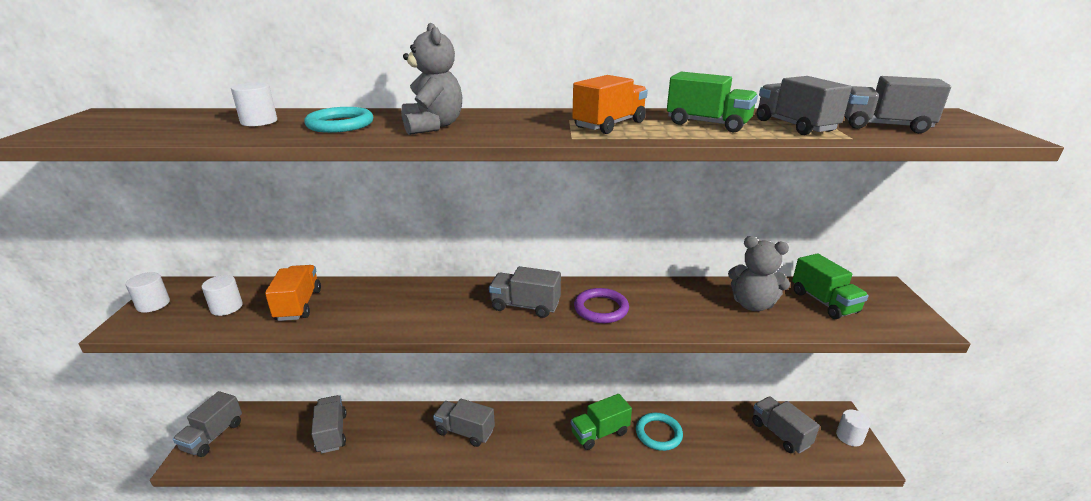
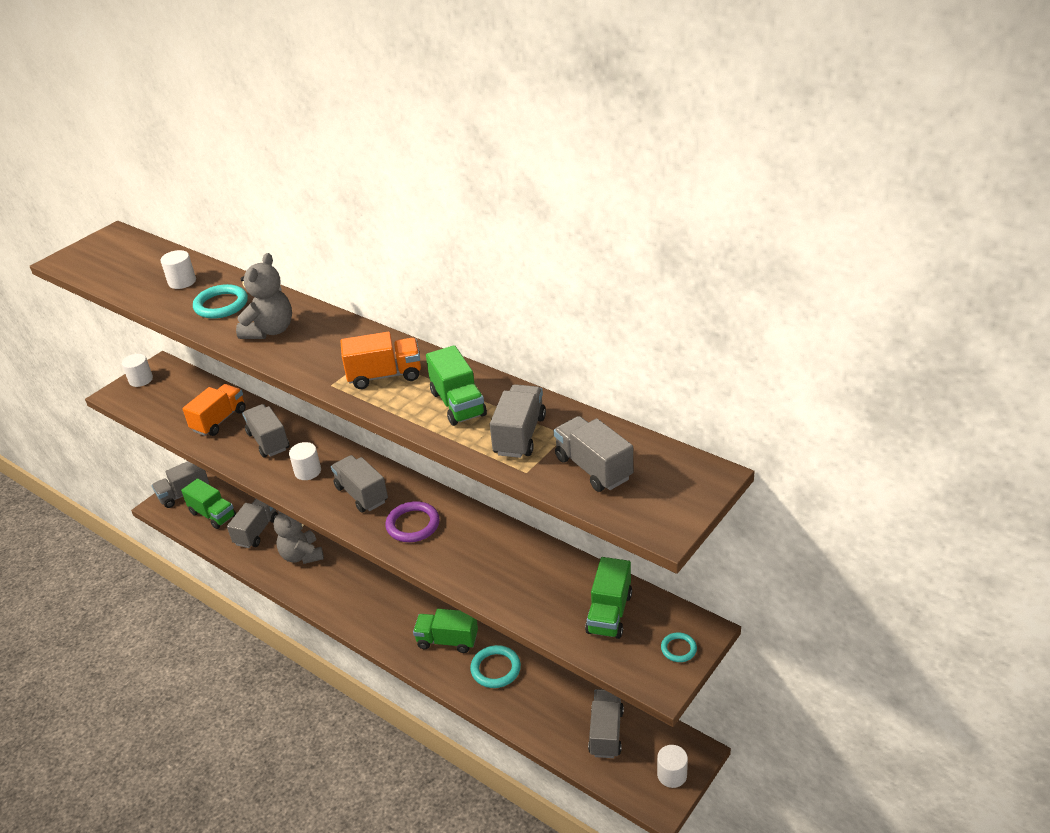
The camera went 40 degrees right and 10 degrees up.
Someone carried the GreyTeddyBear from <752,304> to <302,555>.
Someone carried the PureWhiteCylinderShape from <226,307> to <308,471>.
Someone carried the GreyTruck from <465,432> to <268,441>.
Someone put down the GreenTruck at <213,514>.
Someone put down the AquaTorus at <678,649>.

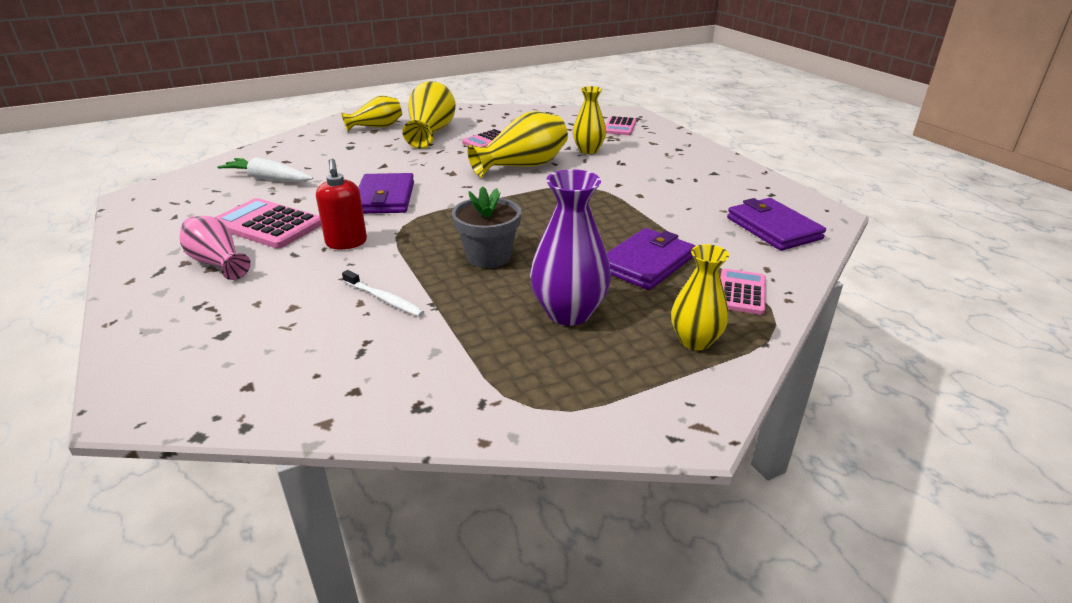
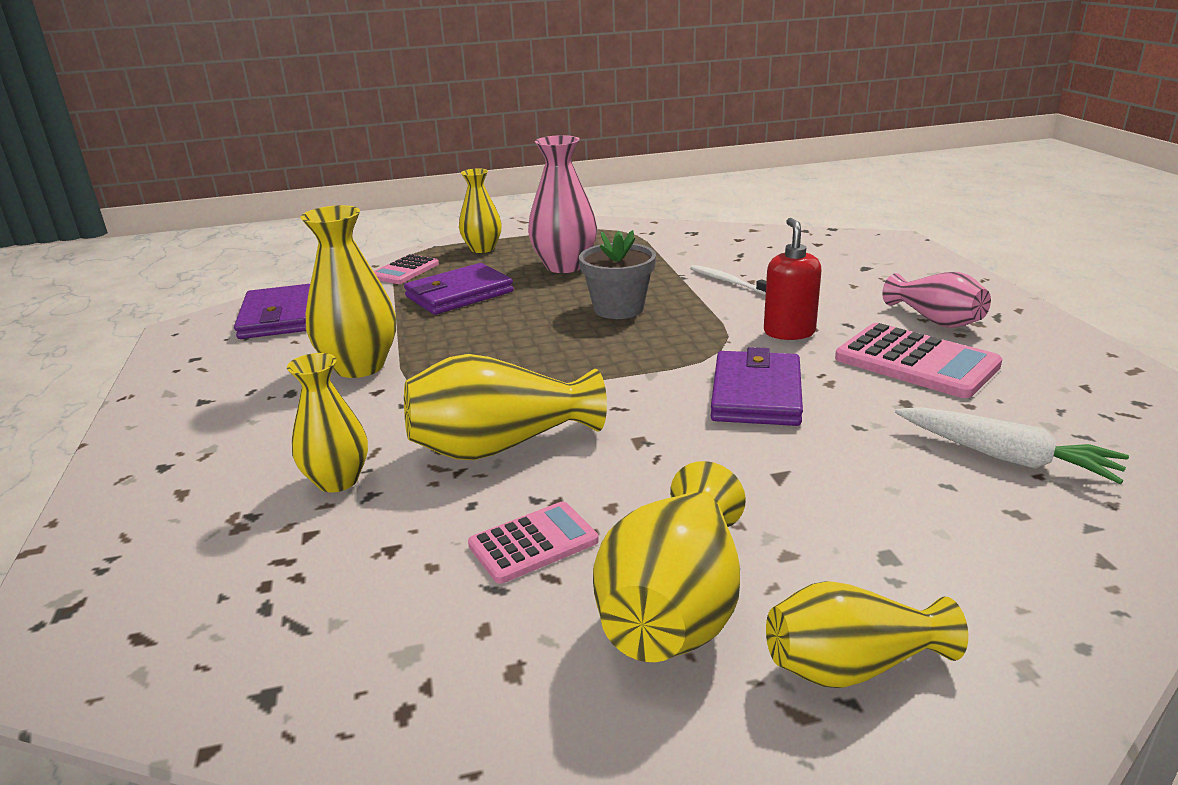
The camera went 165 degrees left and 5 degrees down.
Someone took away the RosePinkPocketCalculator at <620,127>.
Someone repainted the PurpleFlowerVase at <569,313>, which became the RosePinkFlowerVase at <564,266>.
Someone put down the YellowFlowerVase at <360,366>.

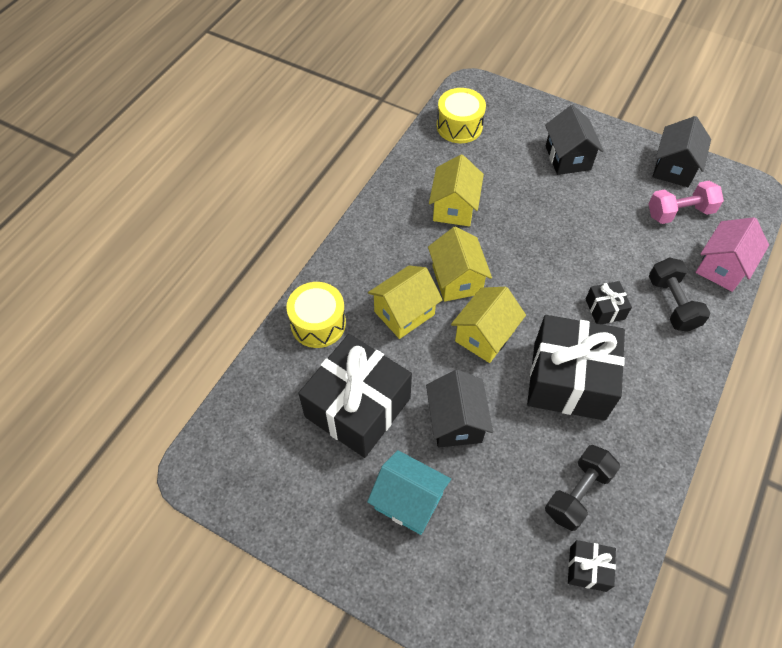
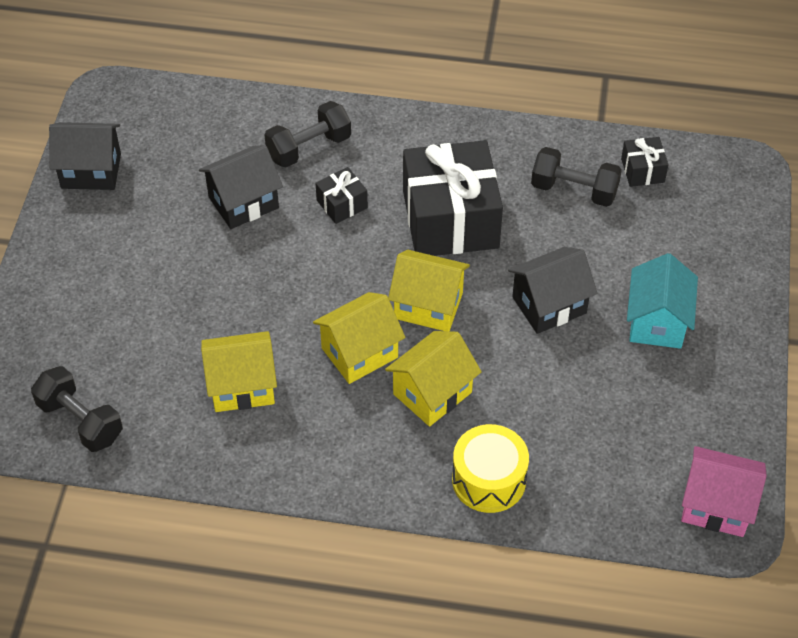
The camera went 110 degrees left and 5 degrees down.
Someone swapped the YellowToyDrum at <459,126> for the BlackDumbbell at <80,421>.
Someone carried the BlackHouse from <567,158> to <243,202>.
Someone took away the RosePinkDumbbell at <679,212>.
Someone carried the RosePinkHouse from <722,267> to <716,506>.
Someone rotated the YellowHouse at <404,313> by 75 degrees counterclockwise.
Someone took away the BlackWrappedGift at <357,407>.

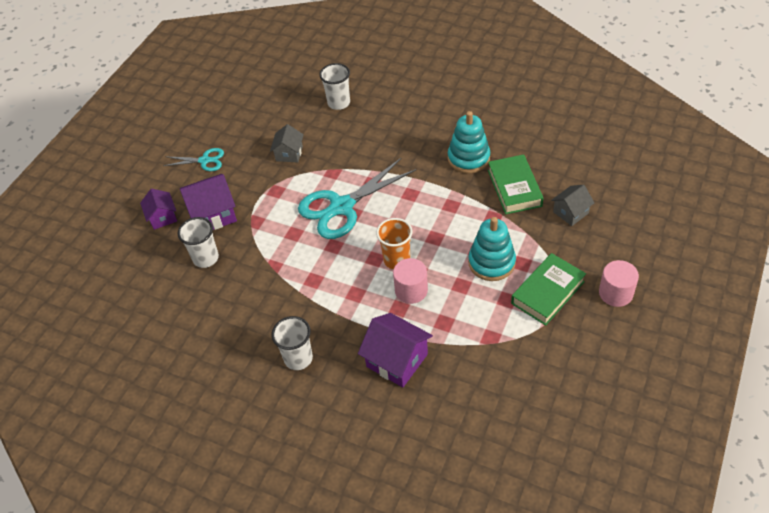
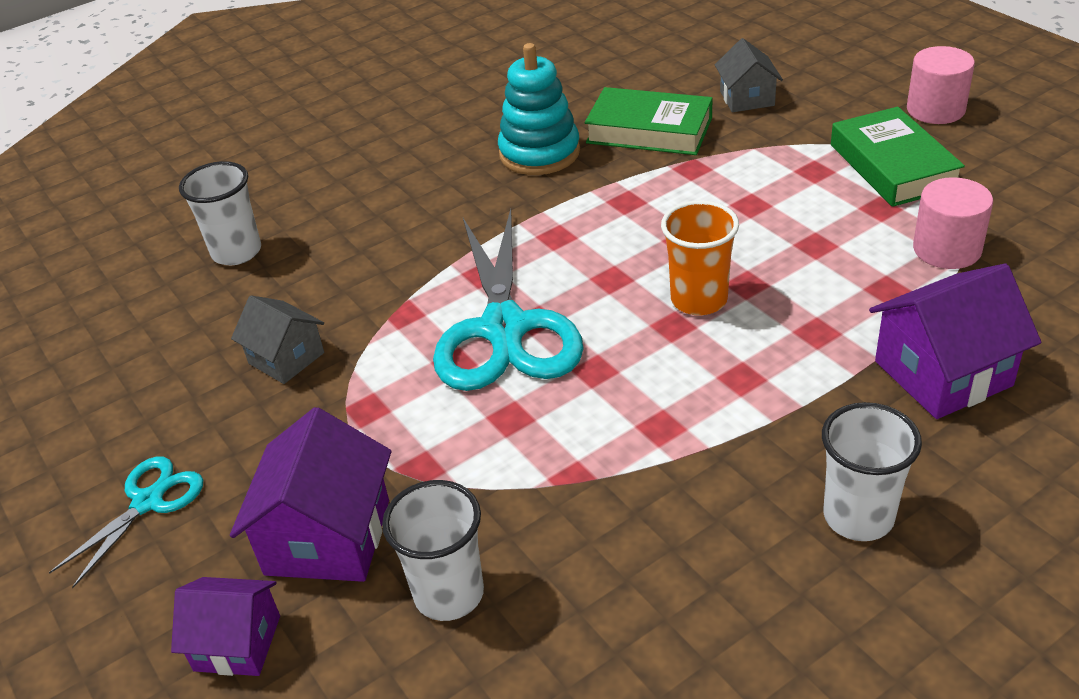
The camera went 60 degrees left and 10 degrees down.
Someone took away the AquaStackingToy at <491,262>.
Someone carried the RosePinkCylinderShape from <411,290> to <947,249>.

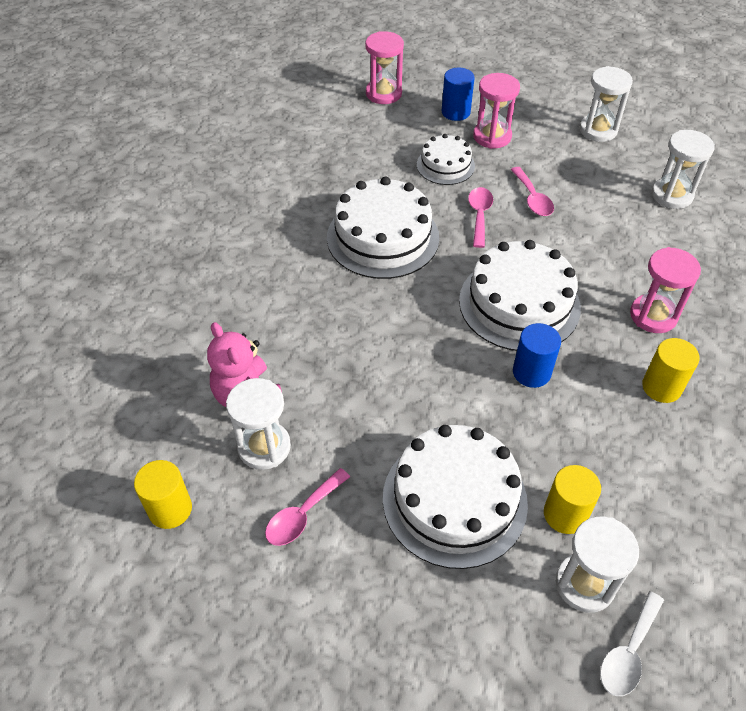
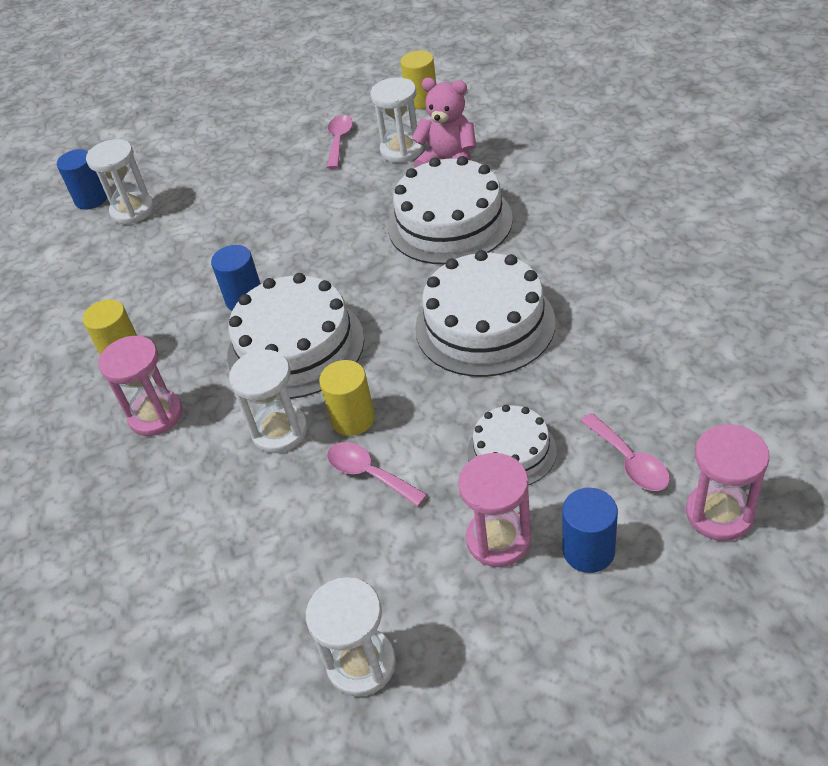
The camera went 150 degrees right and 5 degrees down.
Someone carried the PureWhiteSandglass from <671,195> to <279,431>.
Someone carried the RosePinkTablespoon from <479,215> to <629,461>.
Someone carried the PureWhiteLayerCake from <454,499> to <449,222>.
Someone carried the YellowCylinderShape from <565,514> to <353,419>.
Someone swapped the PureWhiteTablespoon at <628,652> for the BlueCylinderShape at <91,199>.

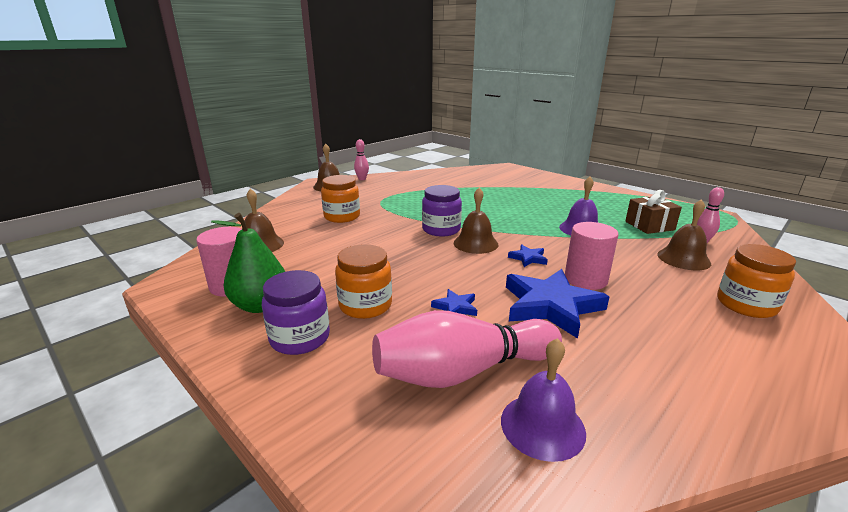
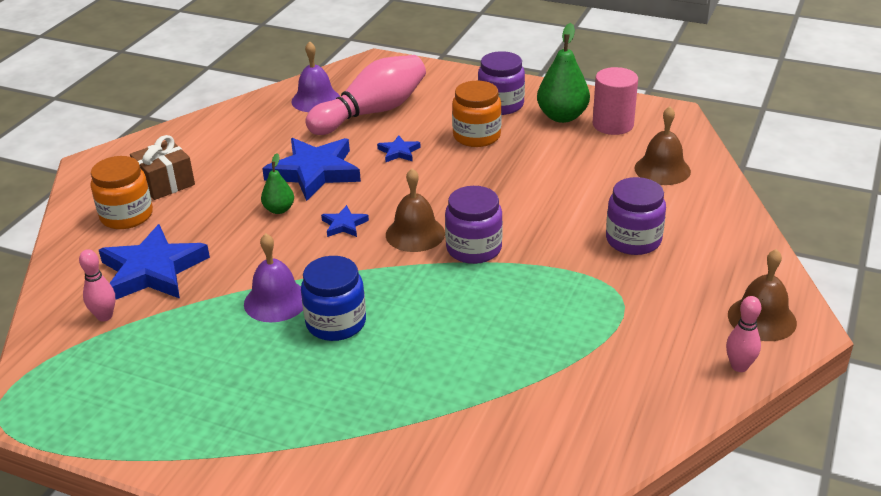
The camera went 160 degrees right and 10 degrees up.
Someone repainted the BrightOrangePreserveJar at <342,216>, which became the PurplePreserveJar at <633,240>.
Someone carried the RussetWrappedGift from <649,226> to <165,183>.
Someone swapped the RussetBell at <683,258> for the BlueStarShape at <153,270>.
Someone swapped the RosePinkCylinderShape at <585,279> for the GreenPearFruit at <279,209>.
Someone put down the BluePreserveJar at <336,323>.

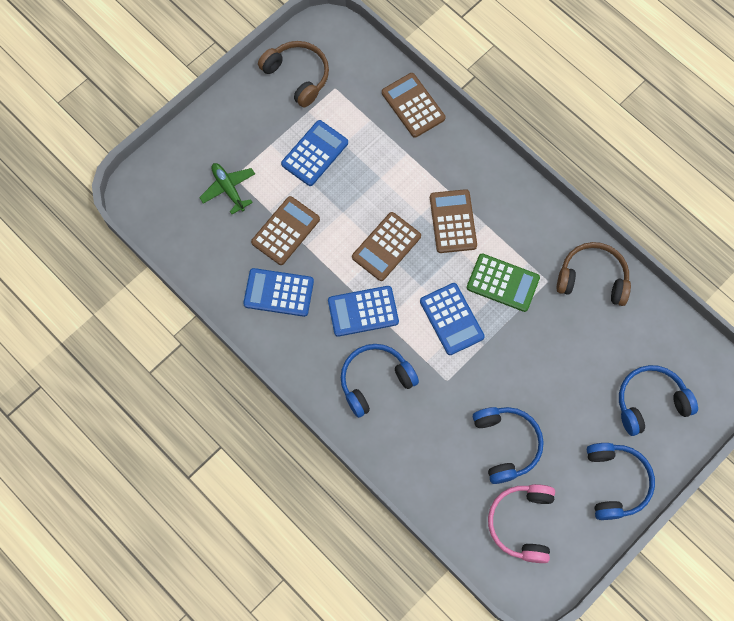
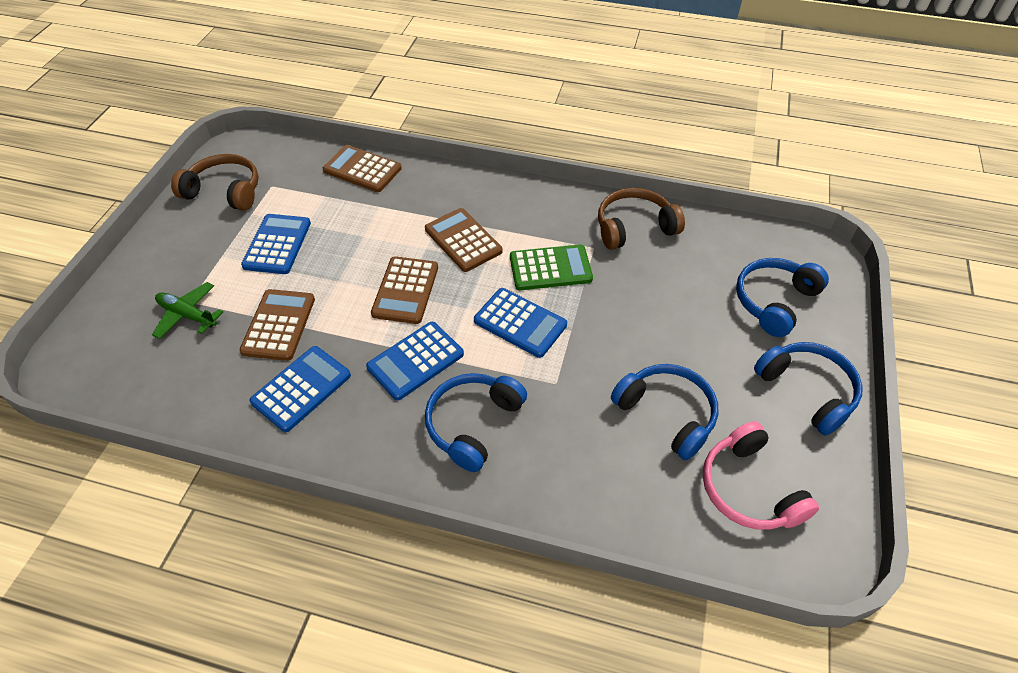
The camera went 30 degrees left and 20 degrees down.
Someone rotated the BluePocketCalculator at <278,292> by 150 degrees clockwise.

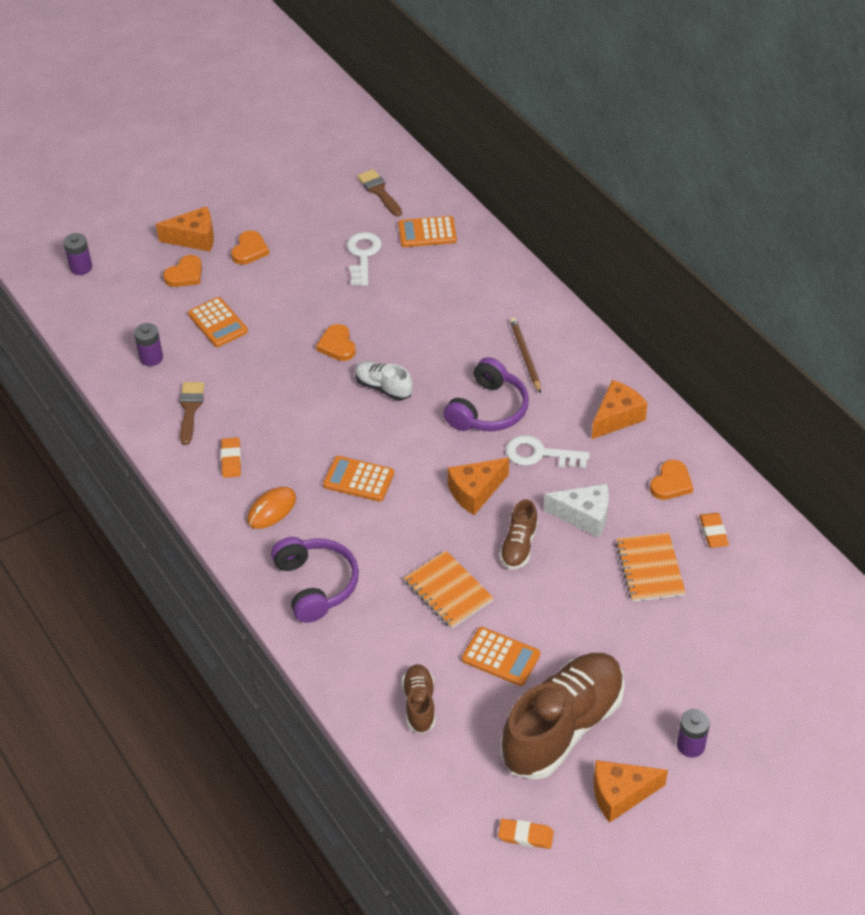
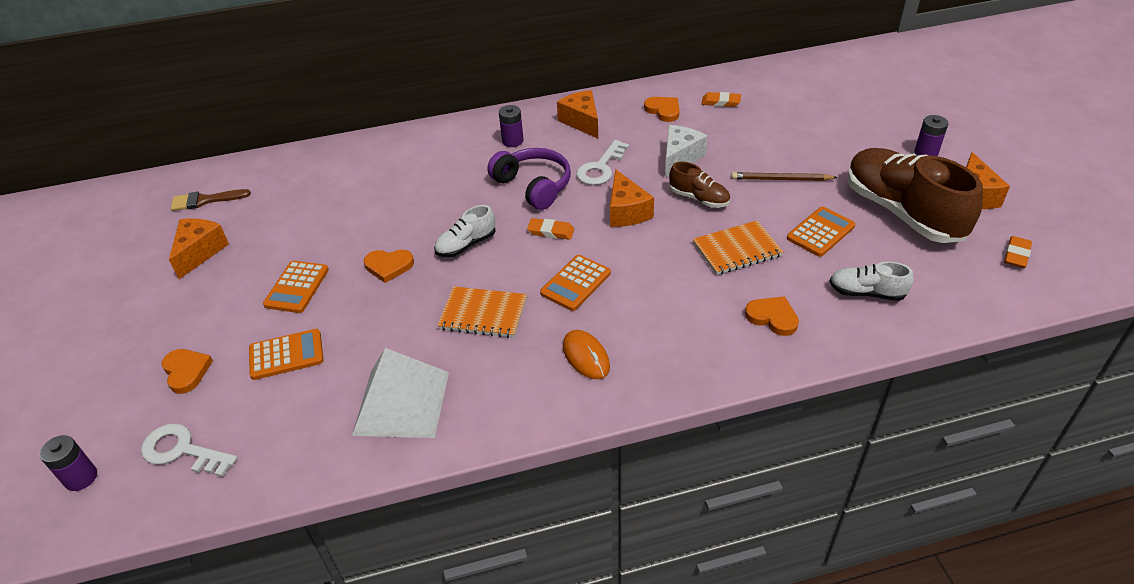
The camera went 70 degrees left and 5 degrees down.
Someone carried the BrightOrangePieceOfCheese from <194,238> to <200,252>.
Someone carried the BrightOrangePocketCalculator from <427,232> to <297,287>.
Someone carried the BrightOrangeHeartShape from <249,250> to <772,317>.
Someone carried the PureWhiteDoorKey from <363,255> to <182,450>.
Someone carried the RussetWoodenPencil from <525,356> to <781,179>.
Someone carried the PurpleBattery from <151,358> to <512,141>.
Someone swapped the RussetBrush at <190,409> for the PureWhiteSolidPyramid at <401,402>.
Someone carried the BrightOrangeGumEraser from <231,460> to <551,231>.
Someone carried the BrightOrangeExerciseBook from <649,569> to <483,314>.
Someone took away the PurpleHeadset at <316,585>.
Someone repainted the RussetLaceUpShoe at <419,704>, which became the PureWhiteLaceUpShoe at <866,293>.

